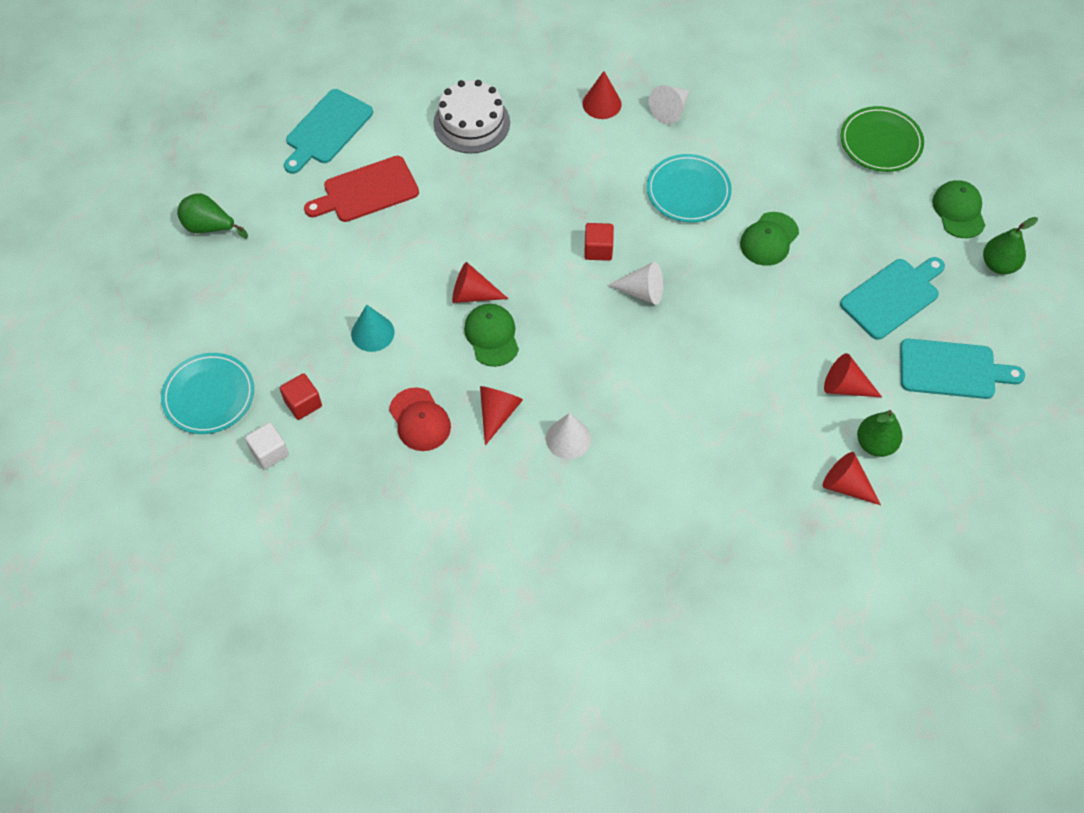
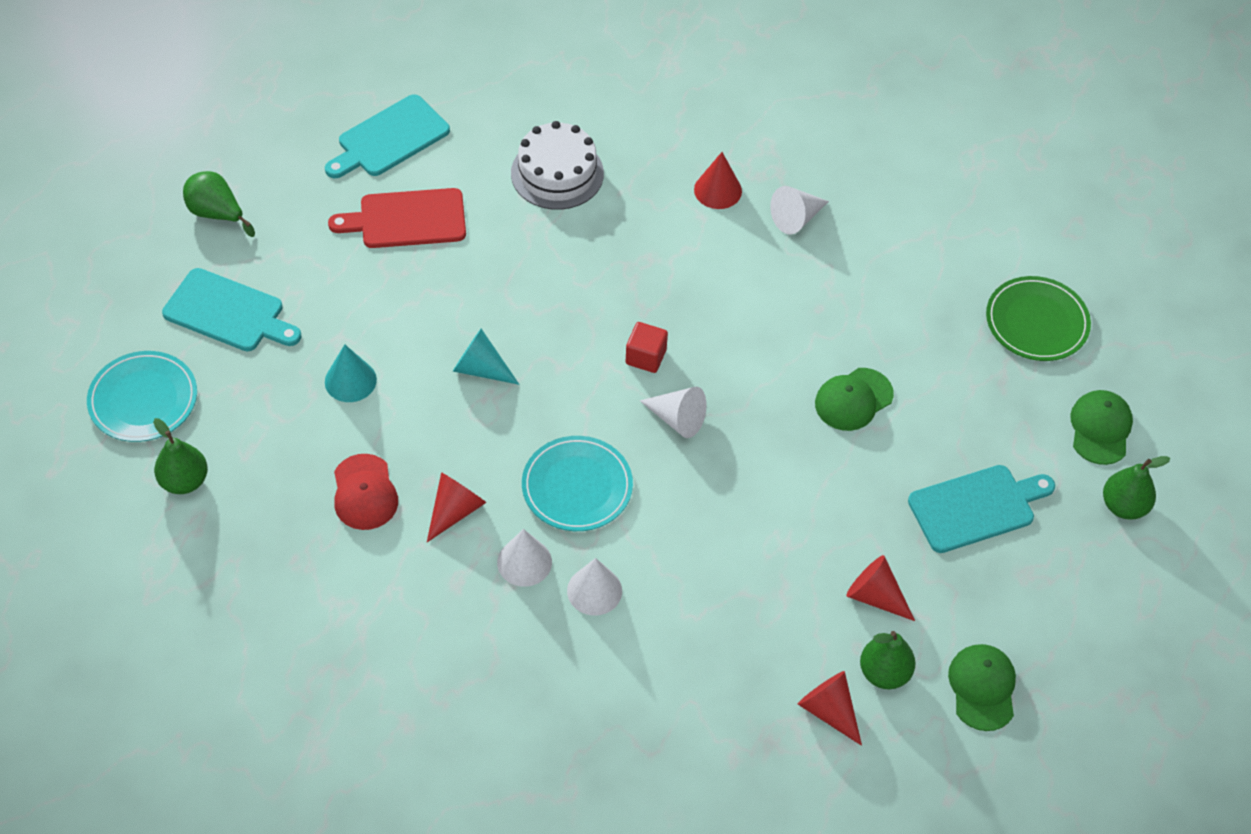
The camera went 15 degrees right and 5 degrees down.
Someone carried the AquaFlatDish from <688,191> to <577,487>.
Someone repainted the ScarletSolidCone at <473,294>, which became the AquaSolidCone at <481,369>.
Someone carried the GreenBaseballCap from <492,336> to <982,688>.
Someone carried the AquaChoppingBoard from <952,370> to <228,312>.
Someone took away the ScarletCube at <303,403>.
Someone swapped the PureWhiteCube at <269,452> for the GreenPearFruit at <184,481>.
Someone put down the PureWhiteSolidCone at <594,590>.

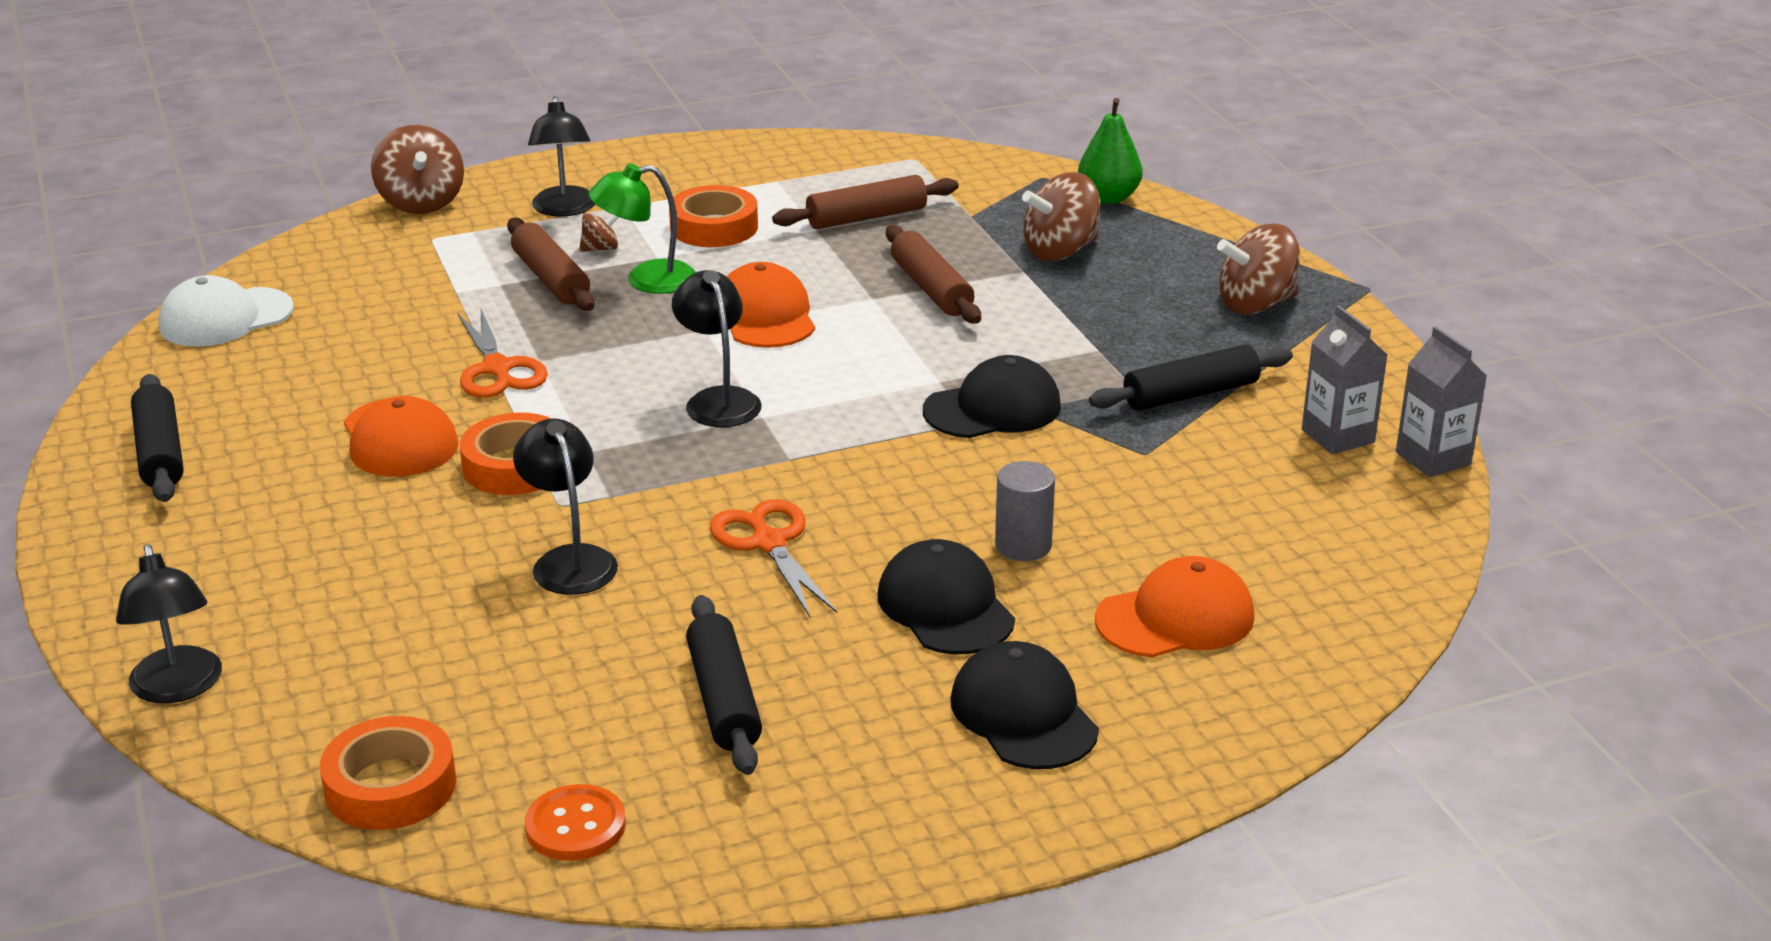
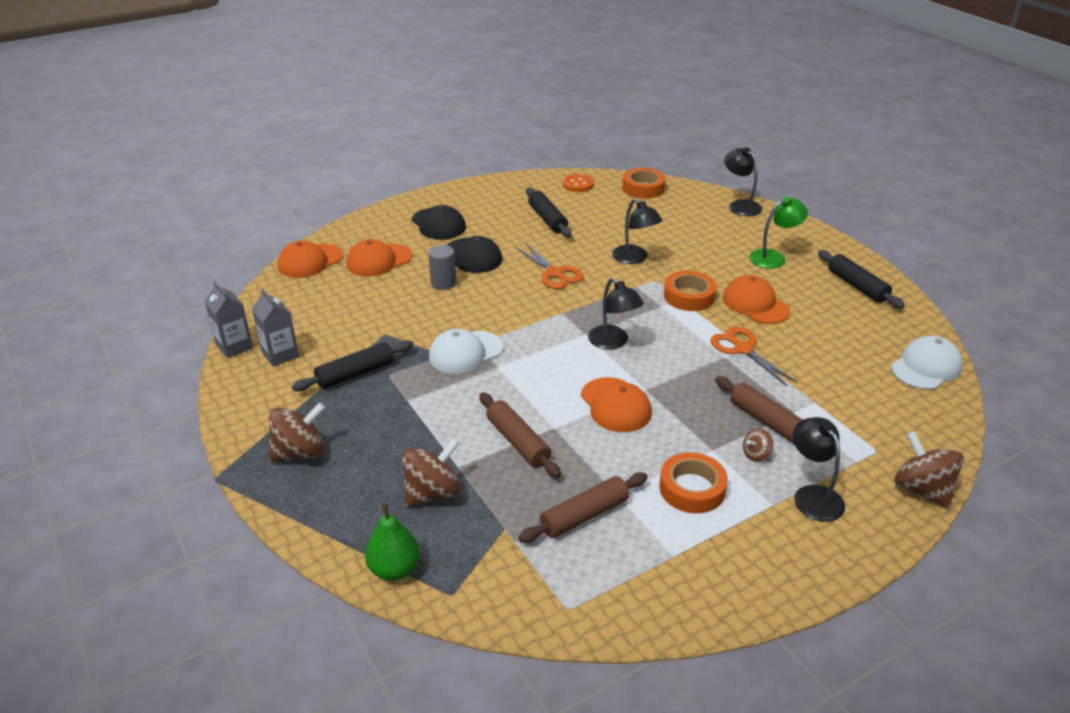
The camera went 170 degrees right and 5 degrees up.
Someone carried the GreenDeskLamp from <646,280> to <773,257>.
Someone repainted the BlackBaseballCap at <992,408>, which became the PureWhiteBaseballCap at <465,352>.
Someone put down the BrightOrangeBaseballCap at <310,261>.

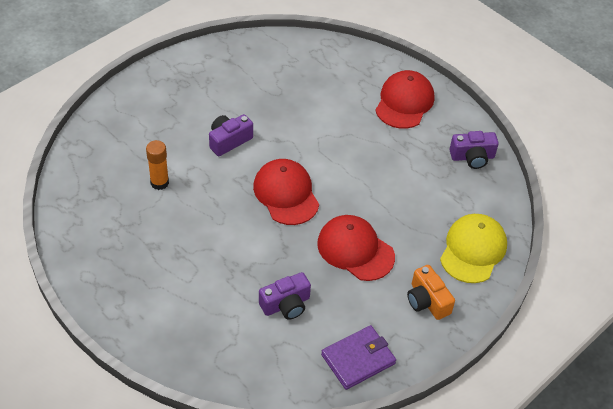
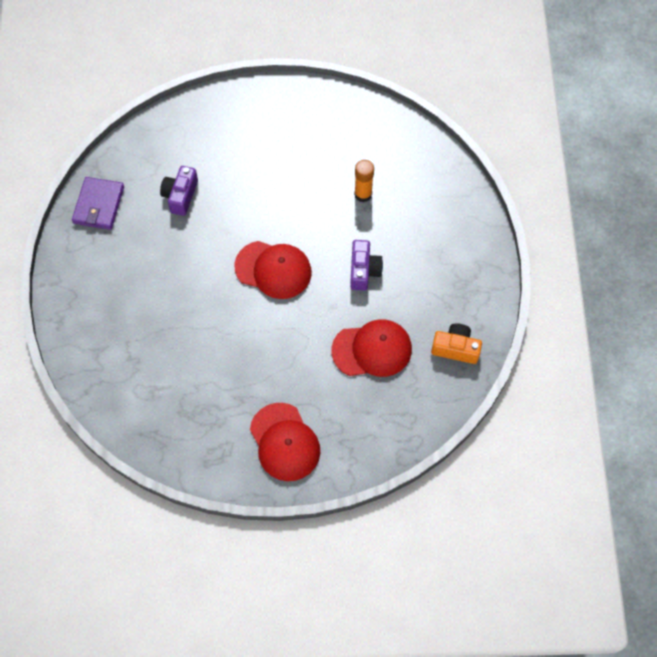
The camera went 135 degrees right and 15 degrees up.
Someone took away the PurpleCompactCamera at <472,157>.
Someone took away the YellowBaseballCap at <473,250>.
Someone carried the ScarletBaseballCap from <355,250> to <372,350>.
Someone carried the BrightOrangeCompactCamera from <427,301> to <455,348>.

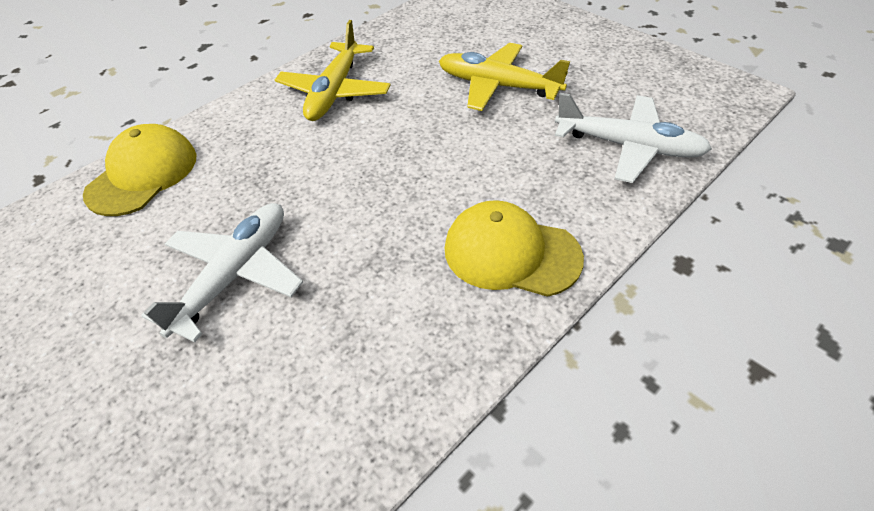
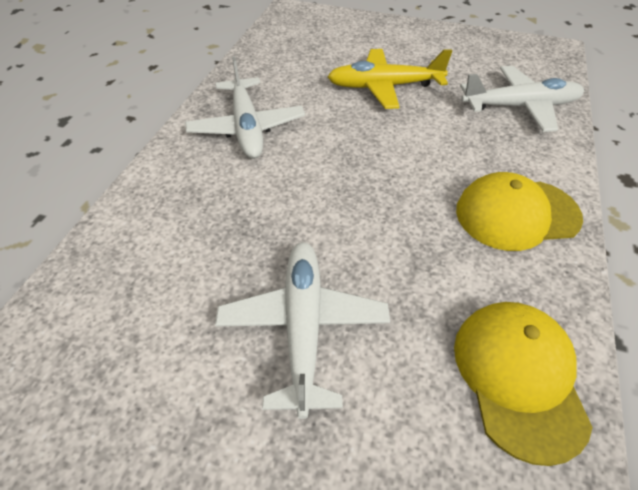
The camera went 30 degrees left and 0 degrees up.
Someone repainted the YellowPlane at <335,91>, which became the PureWhitePlane at <246,127>.
Someone carried the YellowBaseballCap from <143,174> to <518,377>.

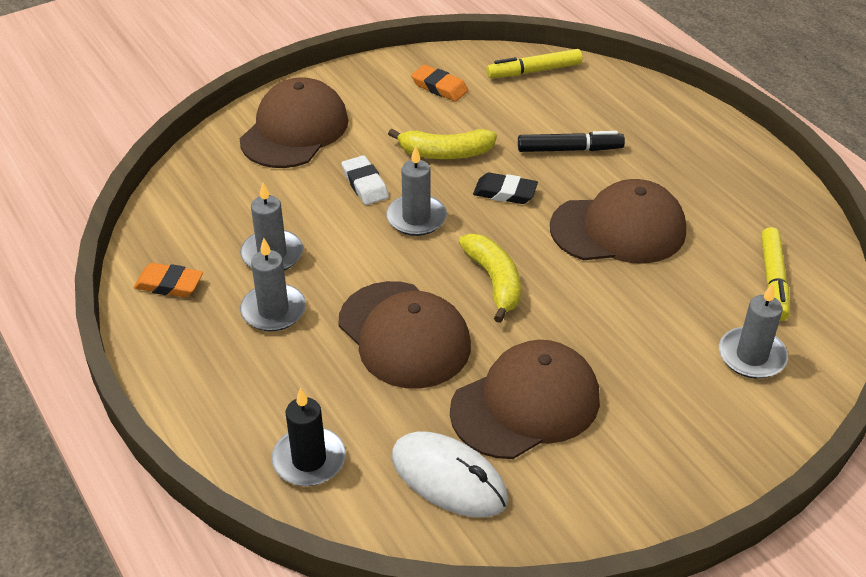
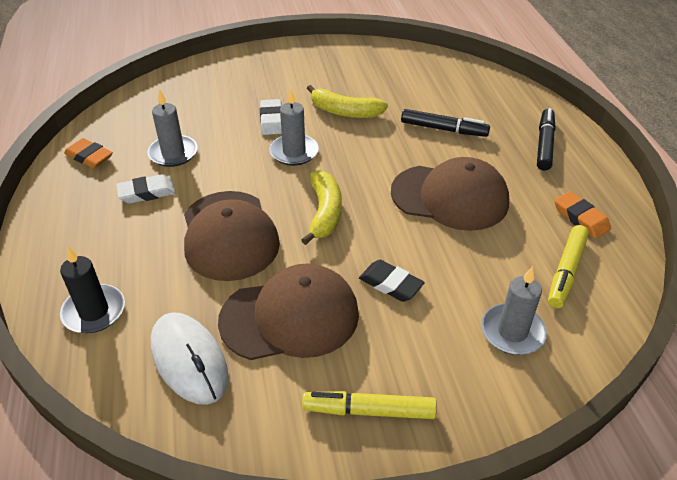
The camera went 20 degrees right and 0 degrees up.
Someone carried the YellowFeltPen from <534,71> to <369,410>.
Someone carried the BrightOrangeGumEraser from <439,87> to <581,218>.
Someone took away the RussetBaseballCap at <294,130>.
Someone carried the BlackGumEraser from <505,192> to <390,284>.
Someone swapped the GreyCandle at <273,310> for the PureWhiteGumEraser at <146,192>.
Someone put down the BlackFeltPen at <544,144>.

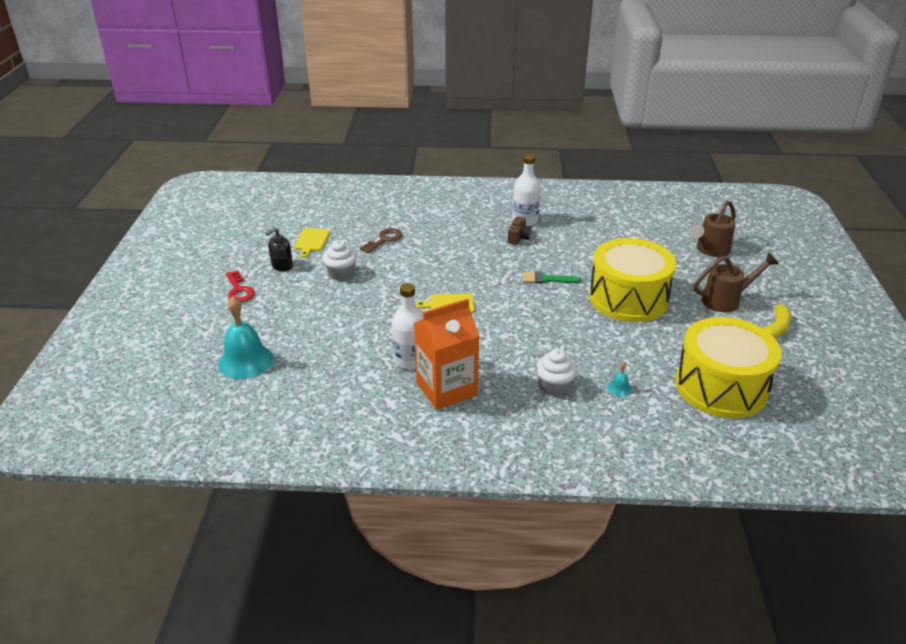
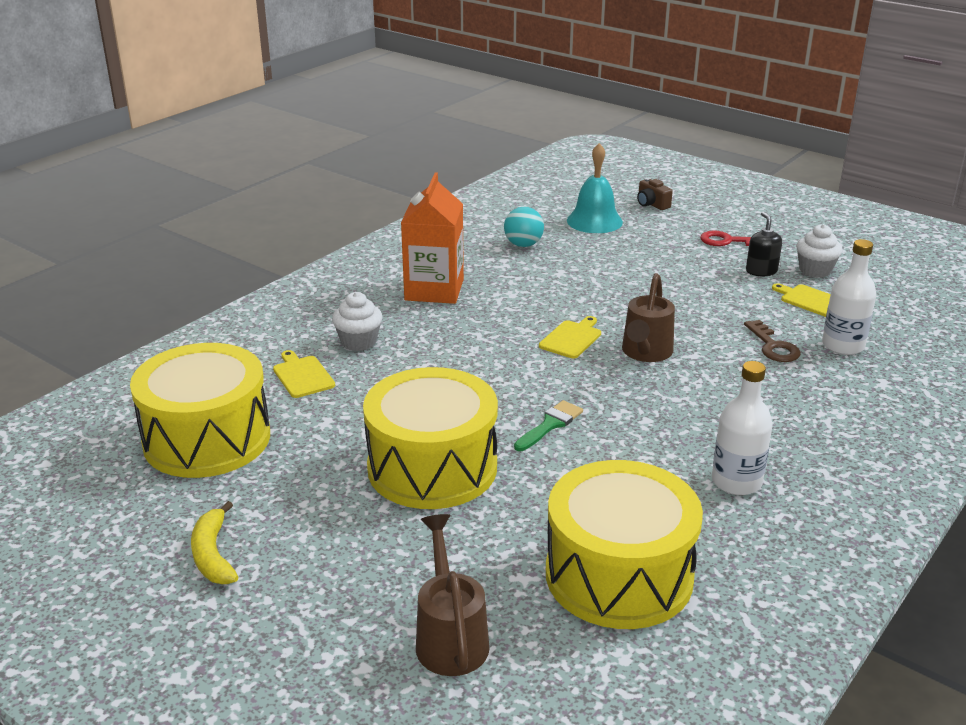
The camera went 125 degrees right and 5 degrees down.
Someone carried the RussetCompactCamera from <518,238> to <652,204>.
Someone carried the PureWhiteCupcake from <341,274> to <815,270>.
Someone carried the RussetSprinklingCan from <726,300> to <645,353>.
Someone carried the PureWhiteBottle from <410,360> to <843,345>.
Someone swapped the AquaBell at <619,388> for the YellowChoppingBoard at <302,375>.
Someone put down the AquaBall at <523,245>.
Someone put down the YellowToyDrum at <619,575>.

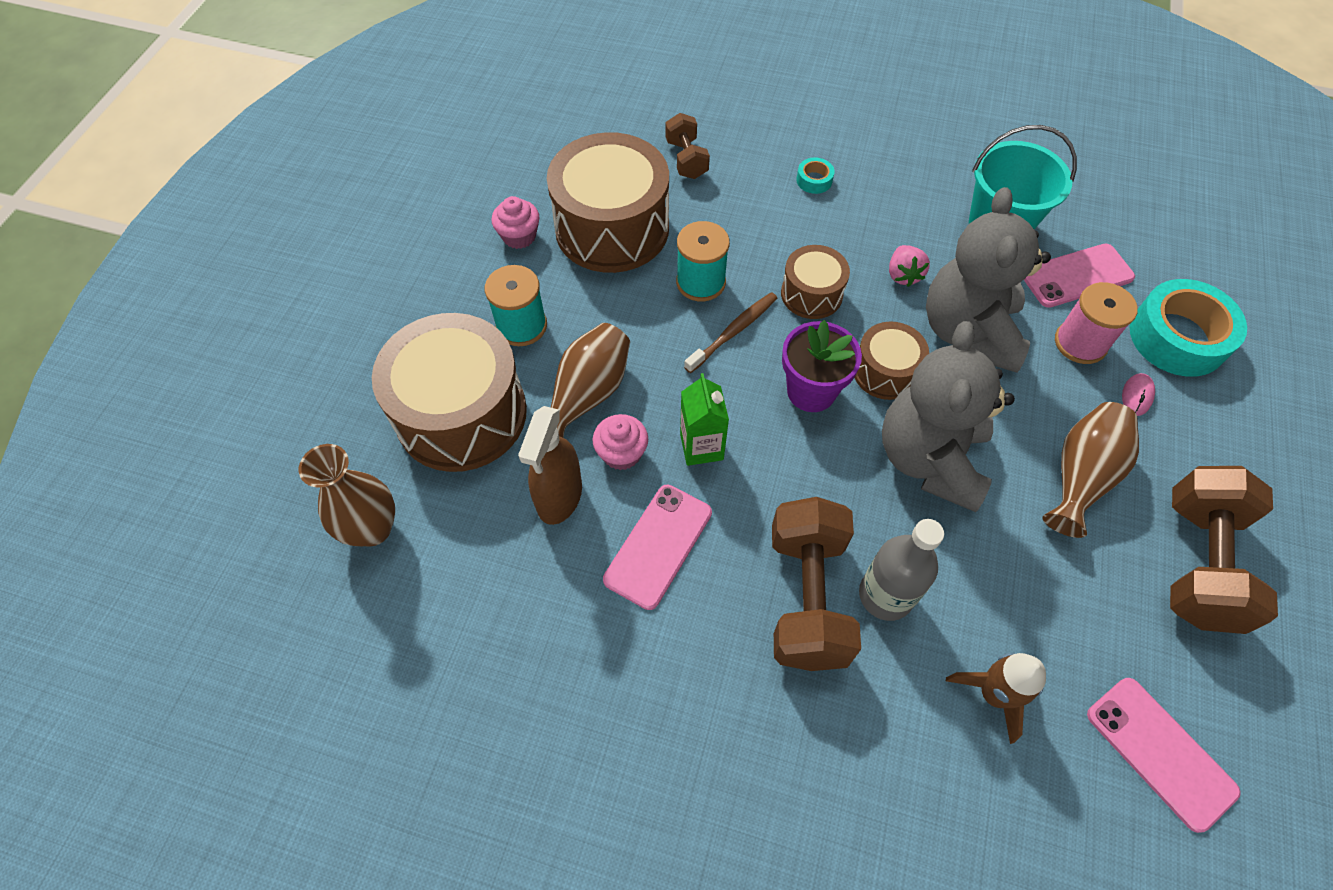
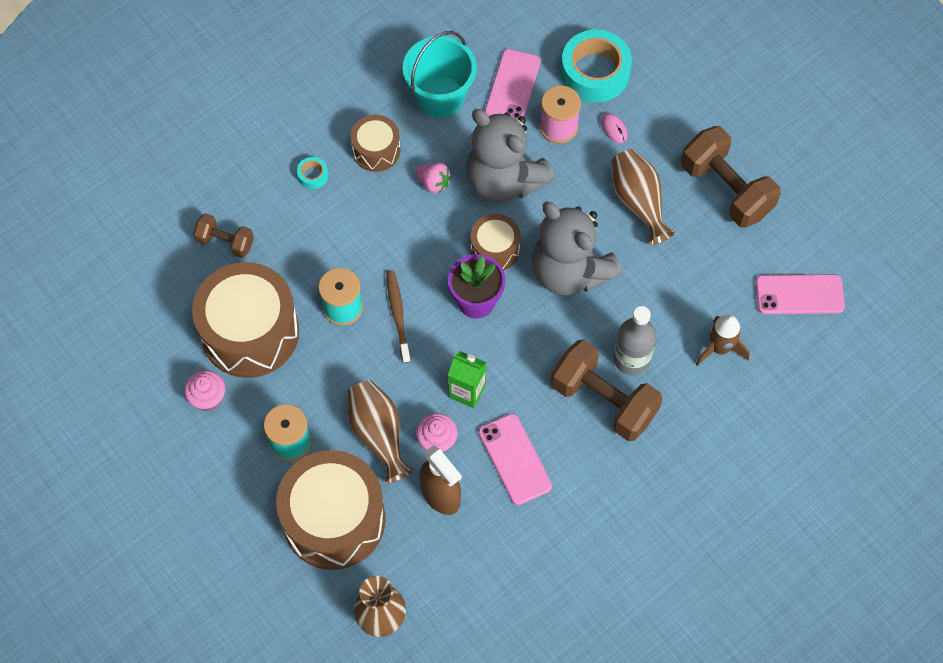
The camera went 55 degrees left and 5 degrees up.
Someone carried the RussetToyDrum from <811,294> to <376,150>.

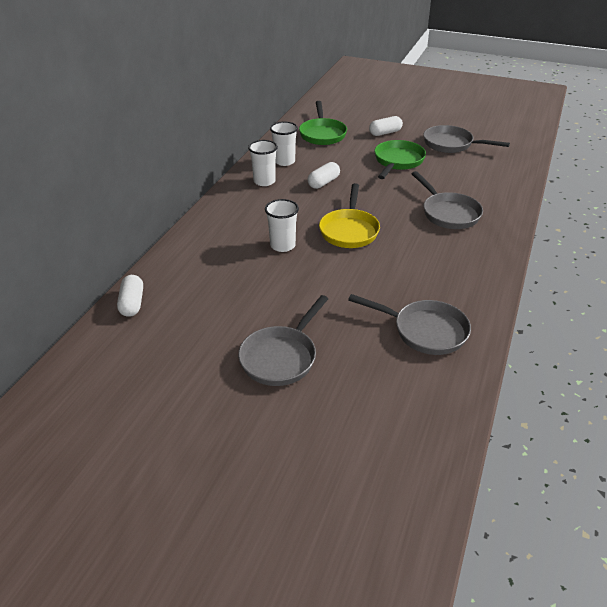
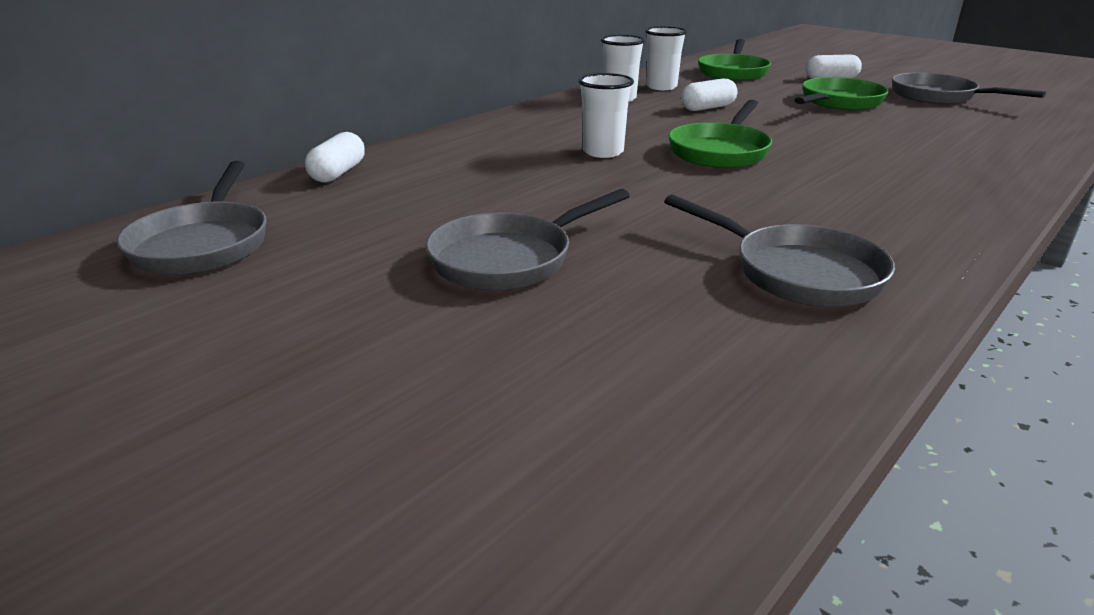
The camera went 20 degrees right and 10 degrees down.
Someone carried the GreyFryingPan from <448,213> to <203,244>.
Someone repainted the YellowFryingPan at <349,230>, which became the GreenFryingPan at <720,151>.

